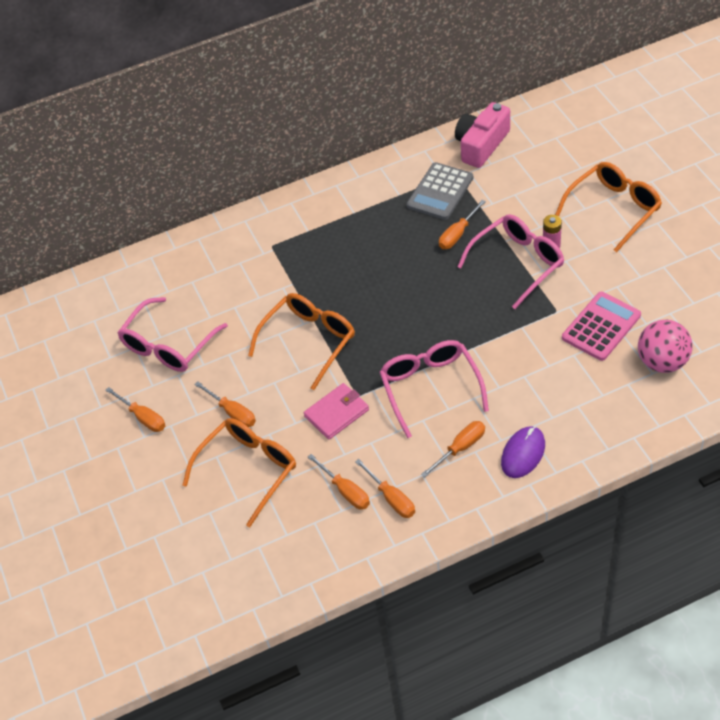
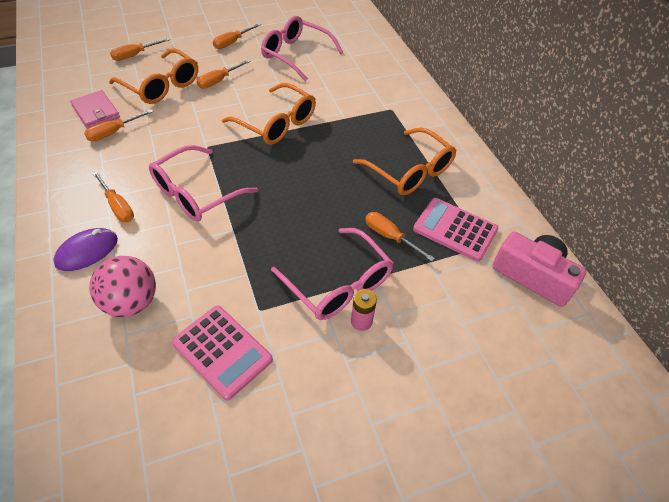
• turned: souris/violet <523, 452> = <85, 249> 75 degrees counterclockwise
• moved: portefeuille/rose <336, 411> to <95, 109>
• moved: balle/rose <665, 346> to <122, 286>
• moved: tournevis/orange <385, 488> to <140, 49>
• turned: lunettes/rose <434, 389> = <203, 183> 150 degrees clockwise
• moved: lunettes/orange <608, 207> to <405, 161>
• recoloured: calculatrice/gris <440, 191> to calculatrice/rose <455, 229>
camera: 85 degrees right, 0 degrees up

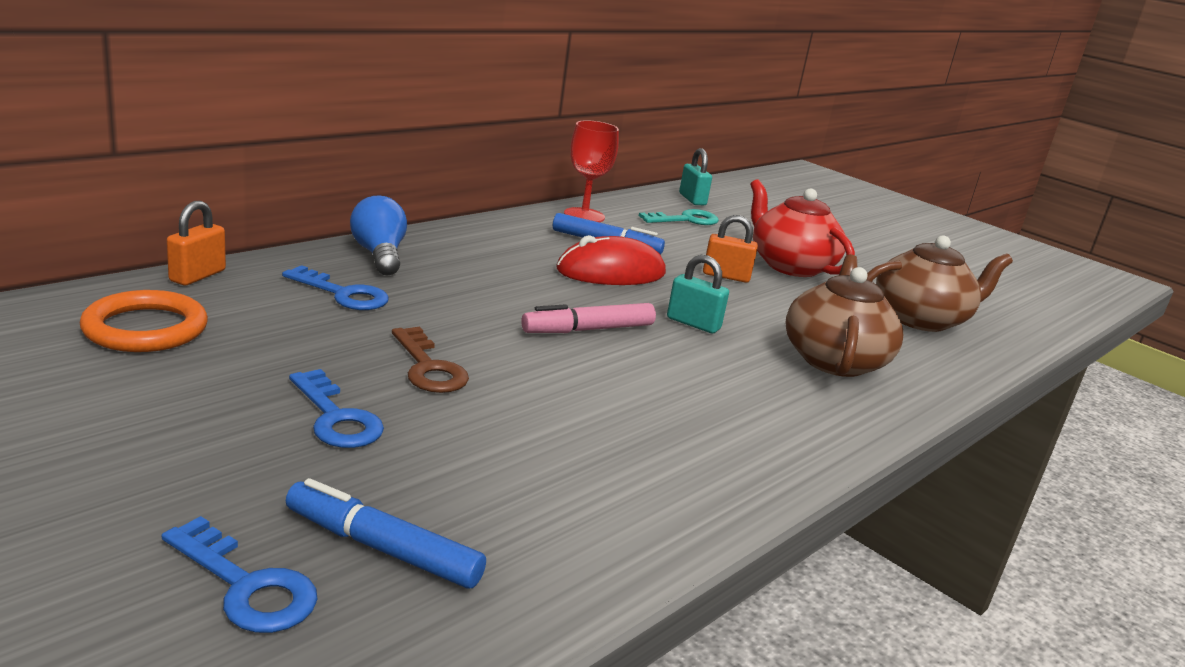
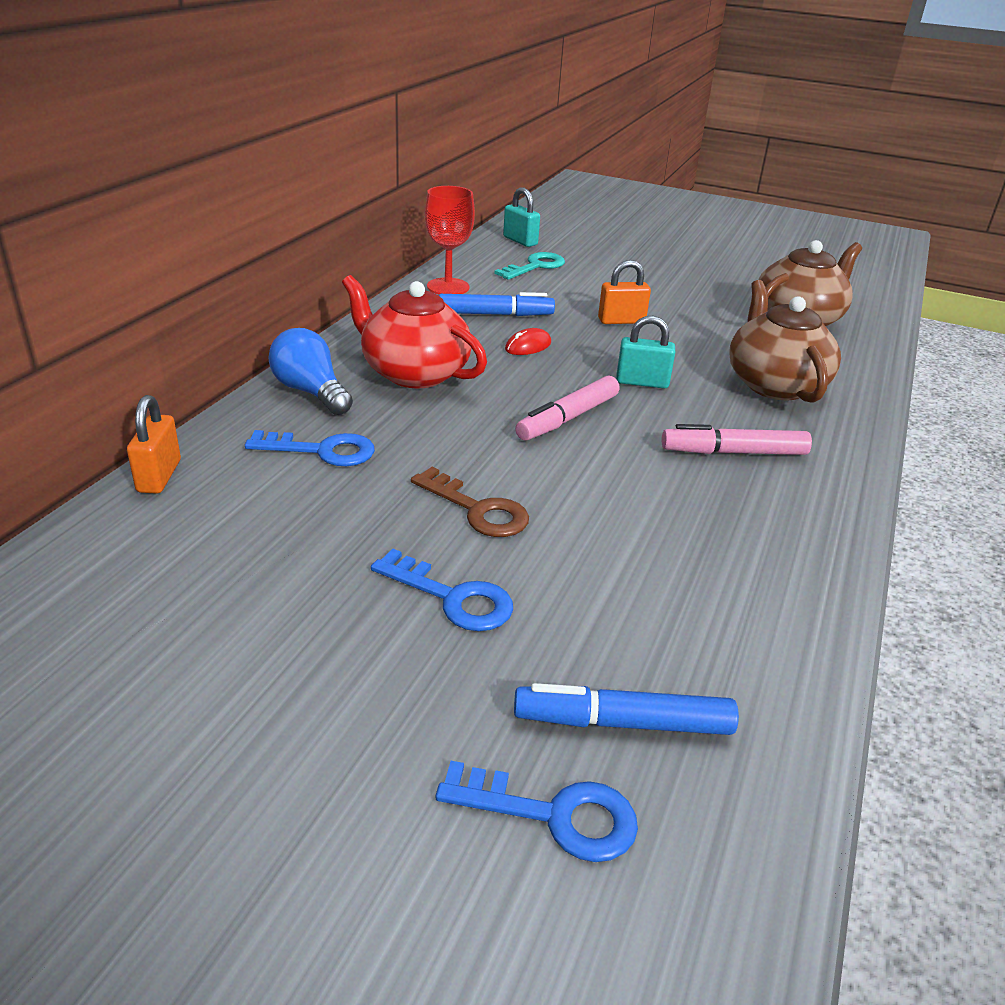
• moved: théière/rouge <802, 228> to <414, 331>
• resized: souris/rouge <611, 260> = <528, 341> x0.48
• added: feutre/rose <737, 439>
• removed: anneau/orange <144, 321>
camera: 20 degrees left, 10 degrees up

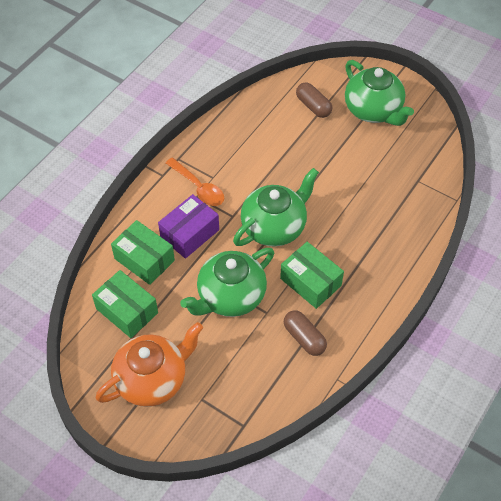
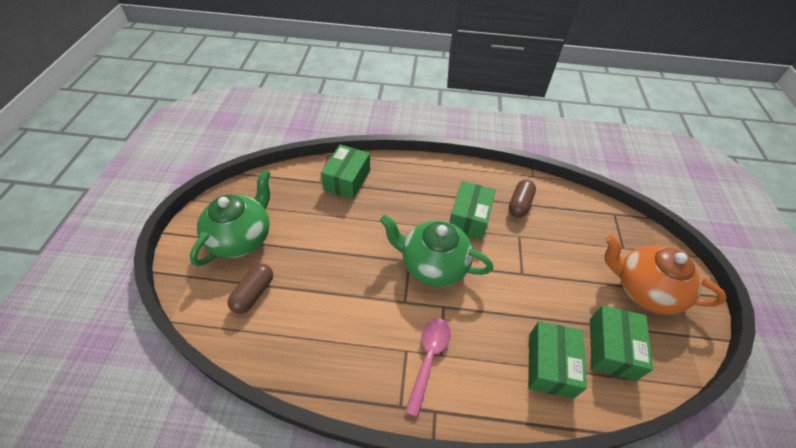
• added: boîte/vert <345, 172>
• recoloured: cuillère/orange <195, 182> to cuillère/rose <428, 367>
• removed: boîte/violet <188, 226>
• removed: théière/vert <227, 282>
camera: 120 degrees left, 5 degrees down

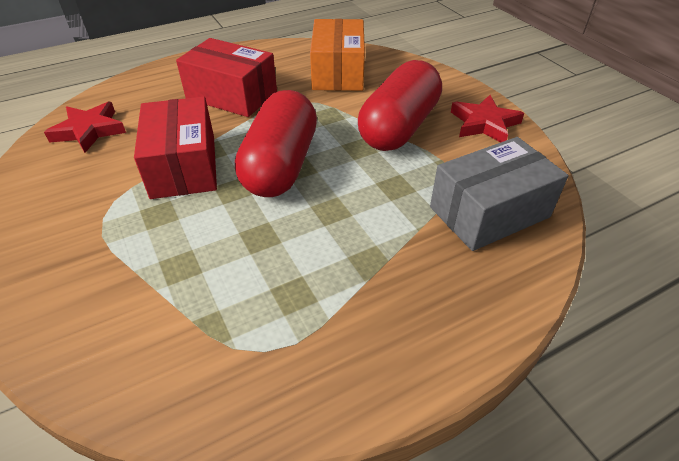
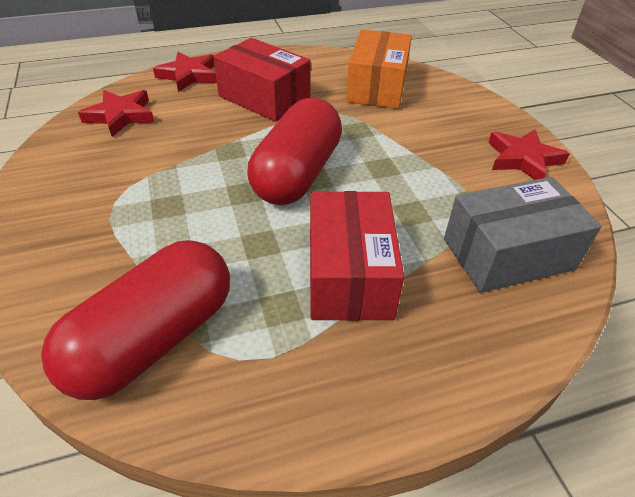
• moved: gélule/rouge <400, 105> to <135, 320>
• added: étoile/rouge <185, 72>
• moved: boîte/rouge <175, 148> to <357, 256>
camera: 10 degrees right, 0 degrees up

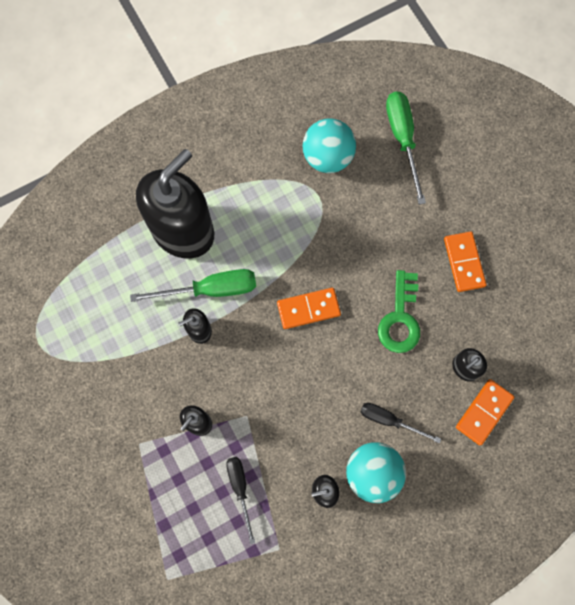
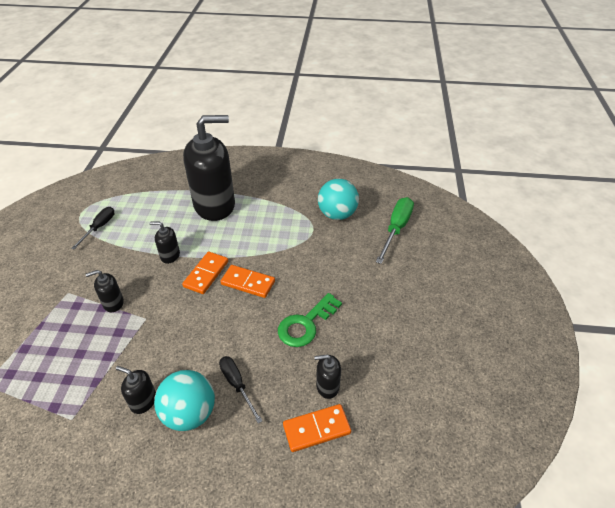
• moved: tournevis/noir <240, 500> to <92, 228>
• moved: domino/orange <465, 261> to <205, 272>
• removed: tournevis/vert <193, 285>
camera: 35 degrees right, 30 degrees down

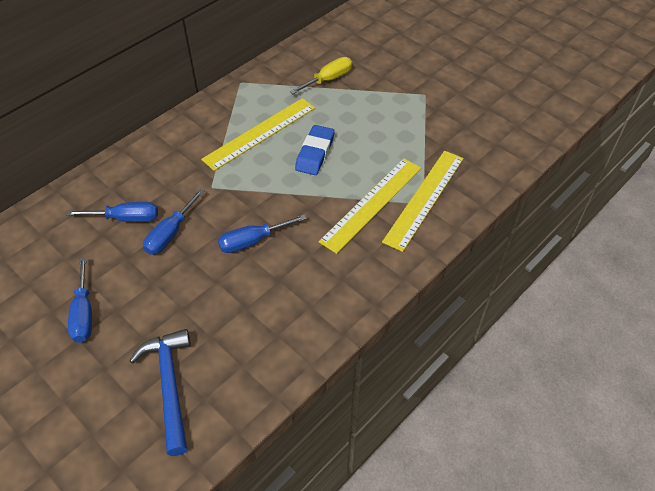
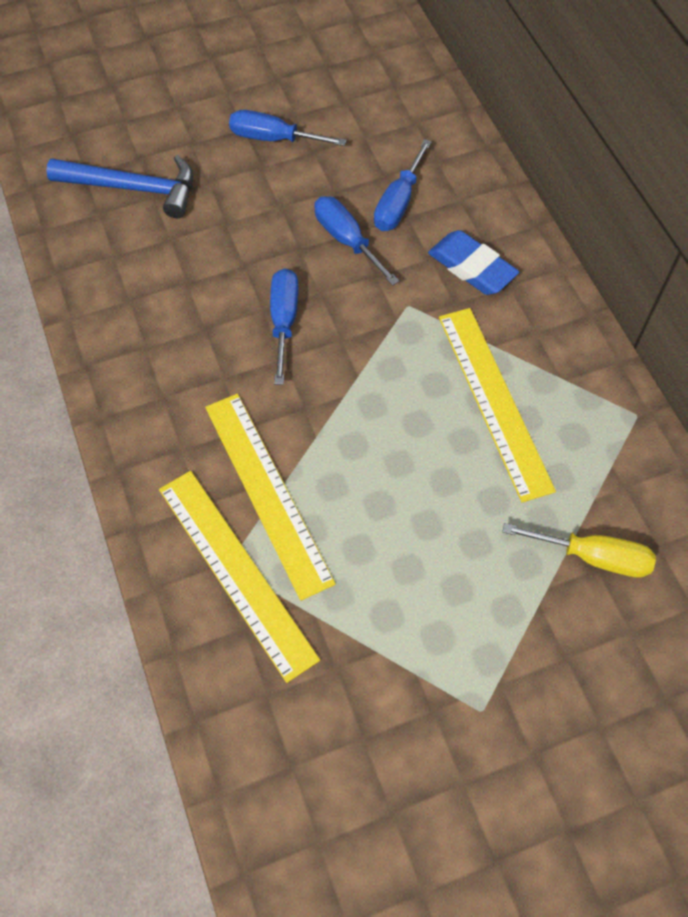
• moved: gomme/bleu <315, 150> to <473, 262>
• turned: tournevis/jaune <321, 75> = <579, 550> 60 degrees counterclockwise
camera: 115 degrees right, 10 degrees up

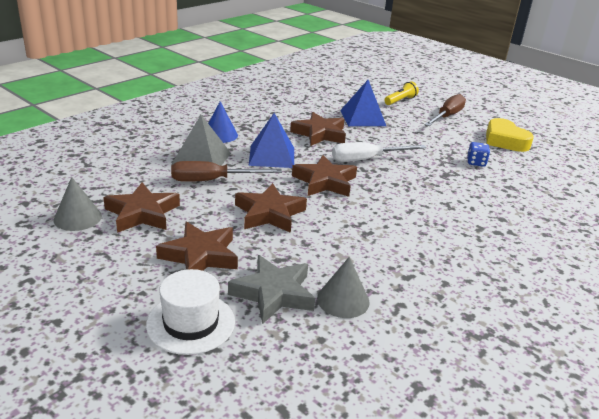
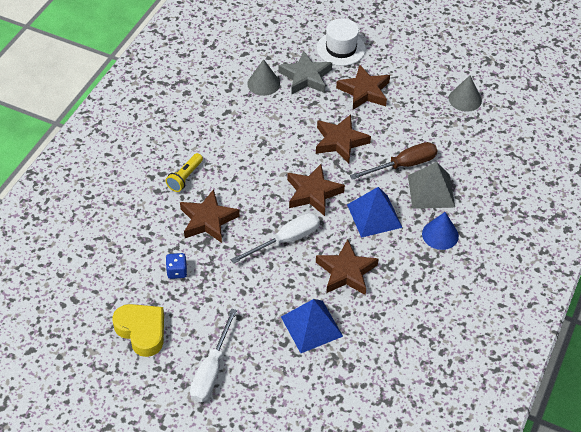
• moved: lampe de poche/jaune <401, 93> to <184, 172>
• moved: étoile/marron <141, 208> to <210, 216>
• recoloured: tournevis/marron <445, 110> to tournevis/blanc <213, 355>
camera: 165 degrees right, 20 degrees up

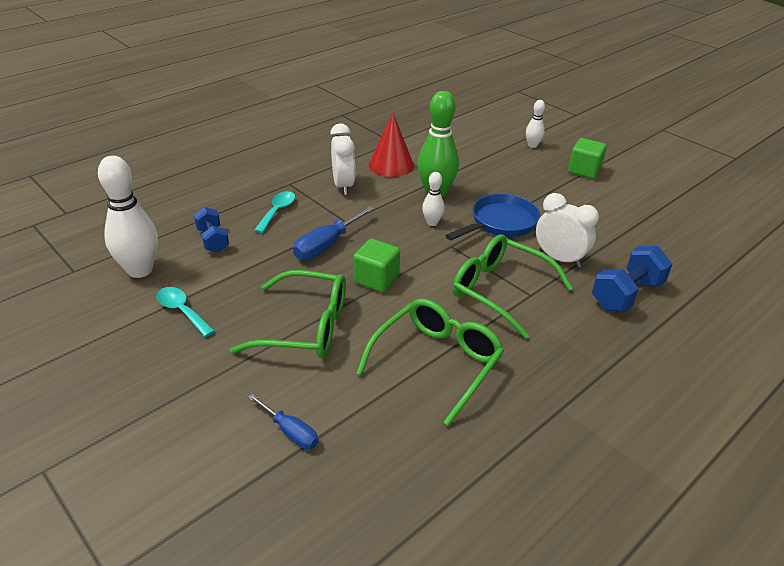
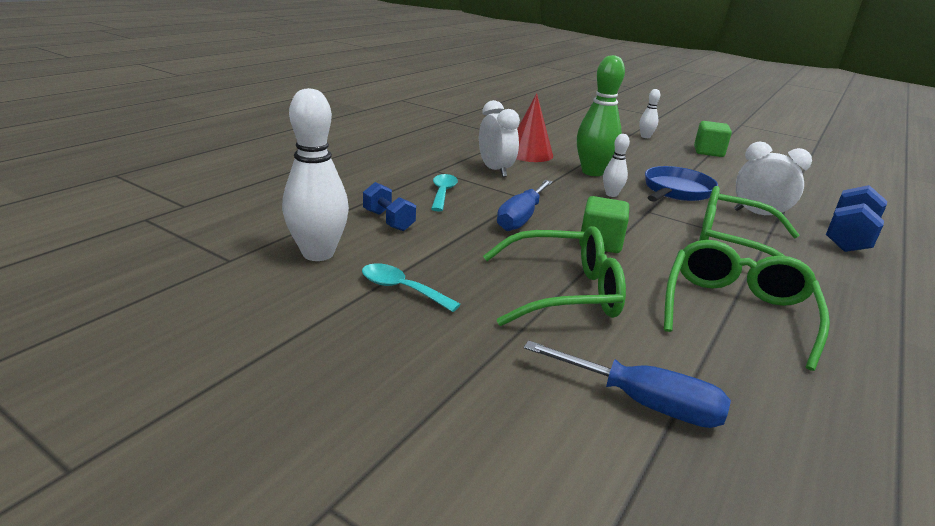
• resized: tournevis/bleu <283, 421> = <627, 384> x1.59
camera: 15 degrees left, 10 degrees down

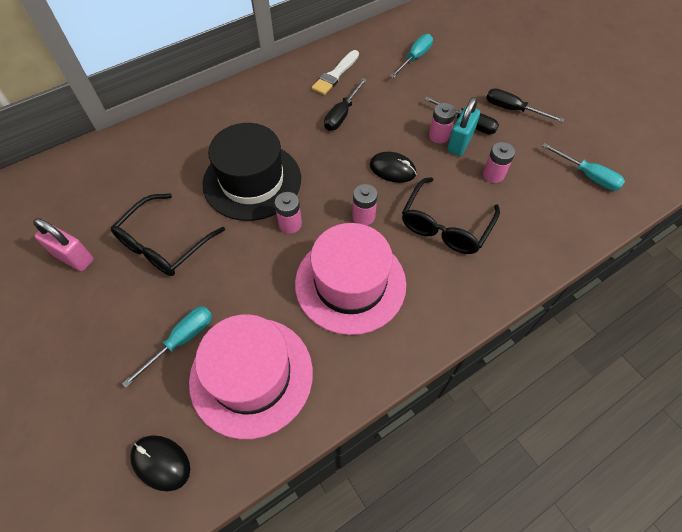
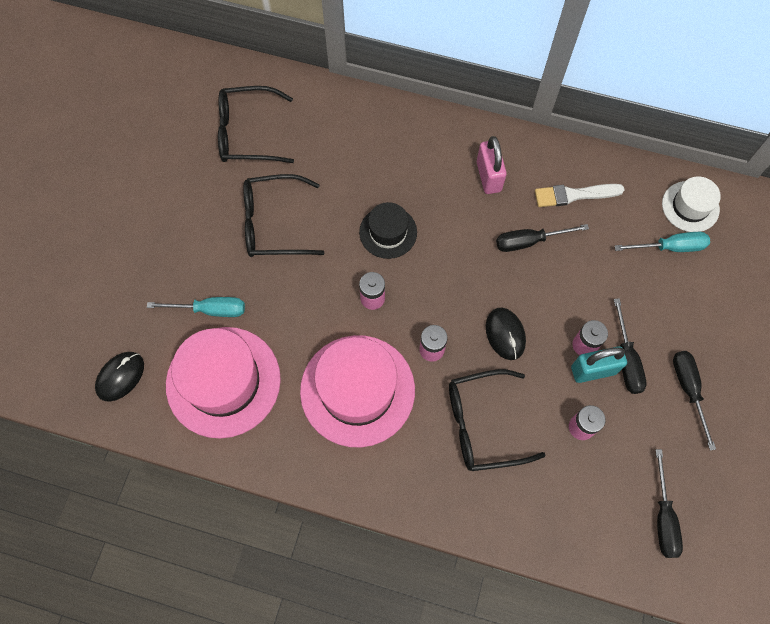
• turned: souris/noir <160, 463> = <119, 377> 45 degrees clockwise
• added: lunettes/noir <256, 124>
• resized: chapeau/noir <252, 172> = <388, 230> x0.54
• moved: cadenas/rose <63, 244> to <492, 165>
• recoloured: tournevis/turquoise <583, 167> to tournevis/noir <669, 503>
• added: chapeau/blanc <691, 204>
camera: 50 degrees right, 10 degrees up

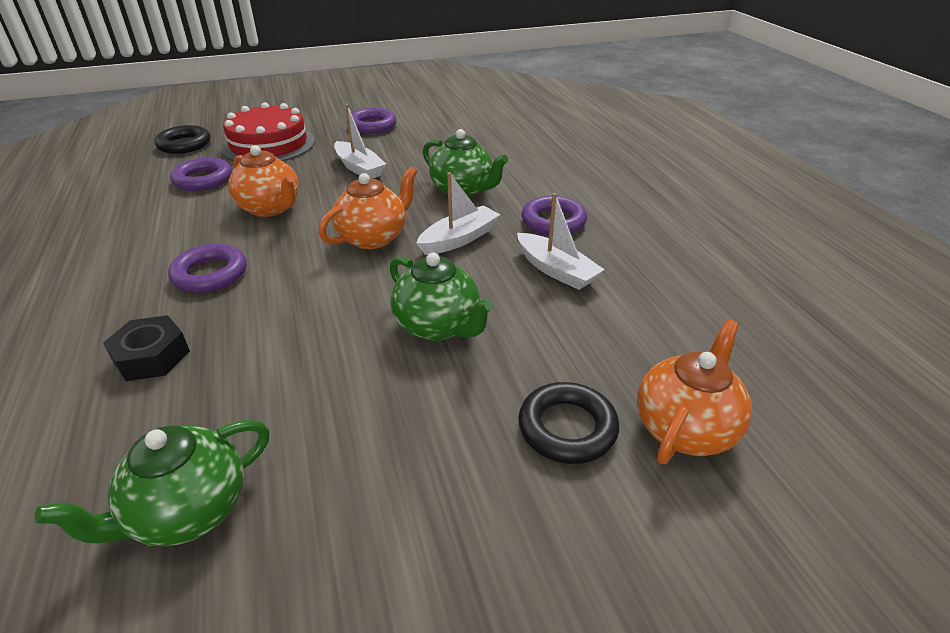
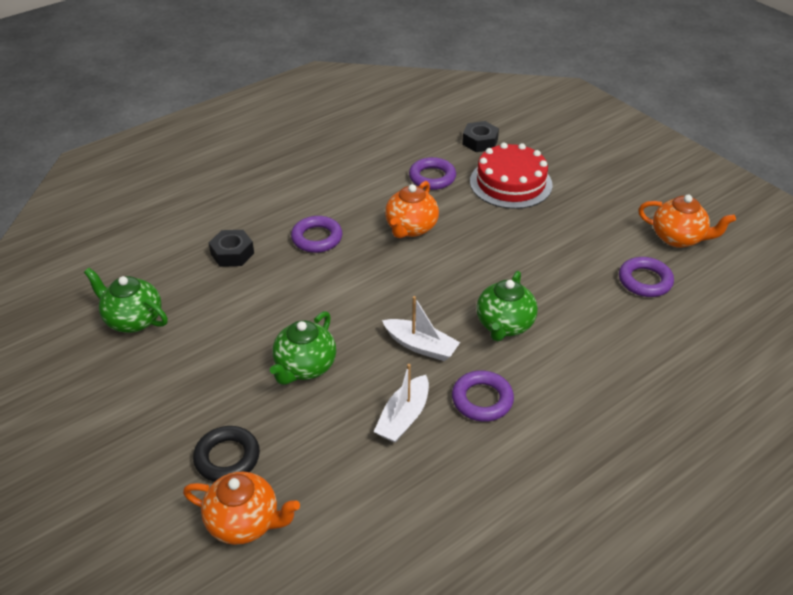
• replaced: anneau/noir <182, 139> to écrou/noir <480, 136>
• moved: anneau/violet <372, 121> to <646, 277>
• moved: théière/orange <367, 208> to <687, 221>
• removed: bateau/blanc <360, 141>
camera: 70 degrees right, 5 degrees up

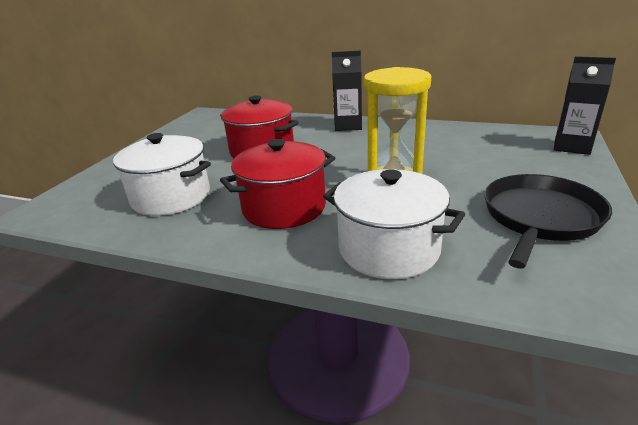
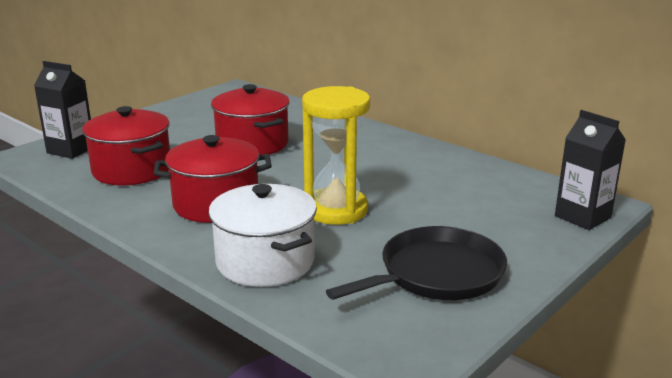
• moved: brique de lait/noir <347, 90> to <62, 110>
• recoloured: marmite/blanc <162, 174> to marmite/rouge <126, 145>
camera: 20 degrees right, 5 degrees down

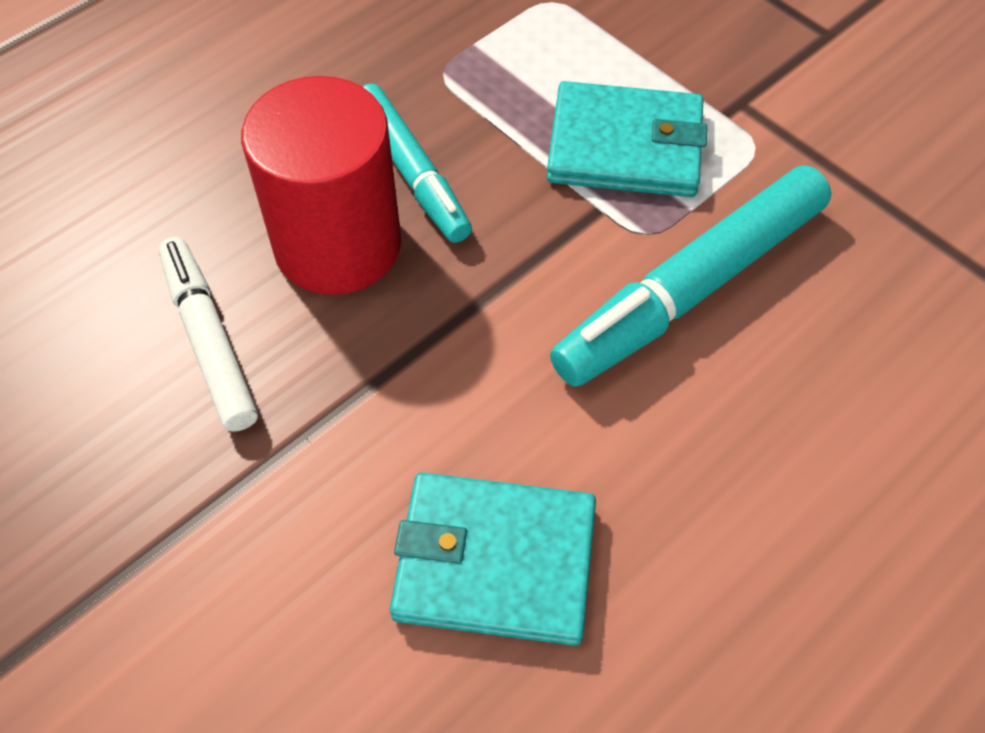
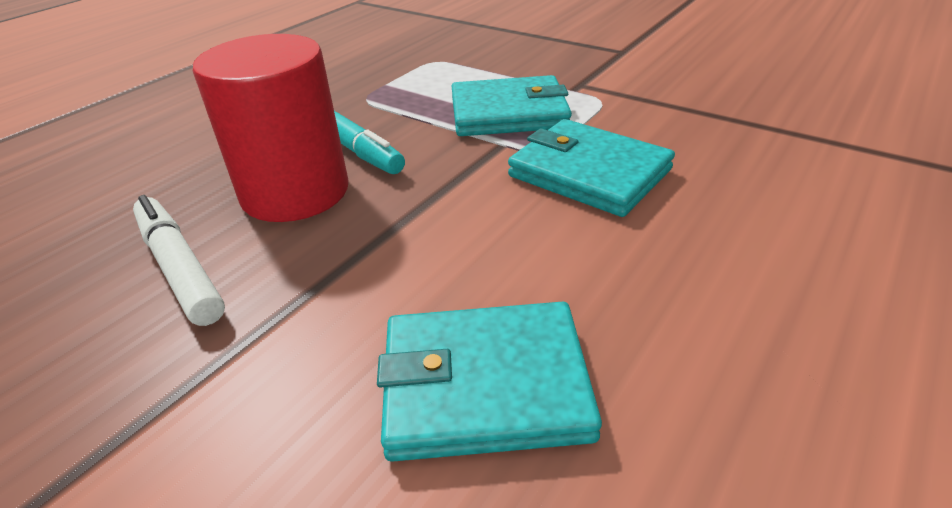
• replaced: feutre/turquoise <690, 276> to portefeuille/turquoise <591, 168>
camera: 10 degrees left, 20 degrees down

